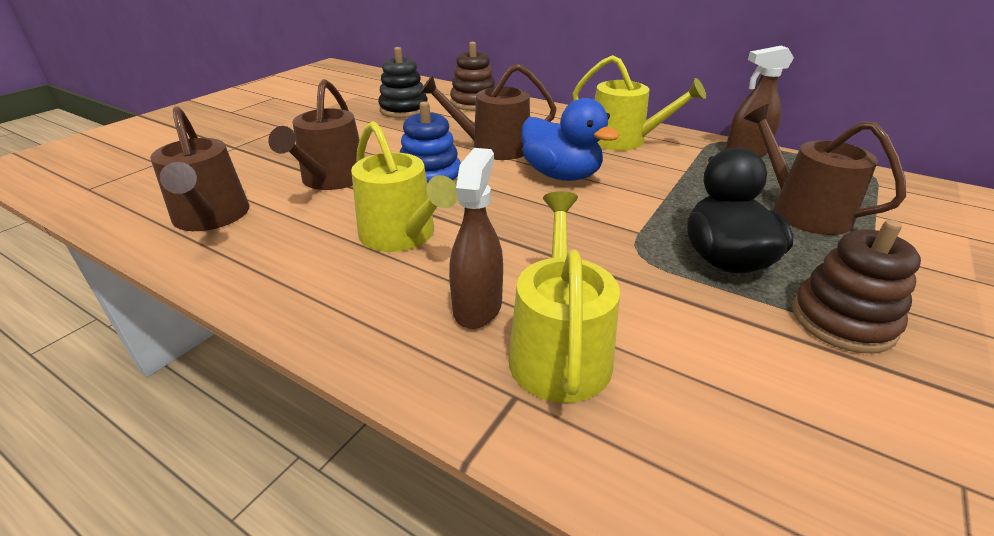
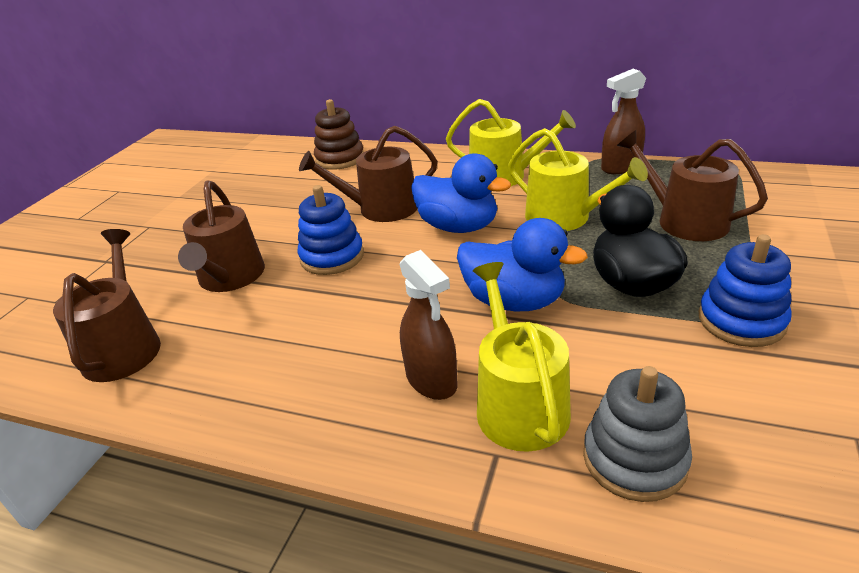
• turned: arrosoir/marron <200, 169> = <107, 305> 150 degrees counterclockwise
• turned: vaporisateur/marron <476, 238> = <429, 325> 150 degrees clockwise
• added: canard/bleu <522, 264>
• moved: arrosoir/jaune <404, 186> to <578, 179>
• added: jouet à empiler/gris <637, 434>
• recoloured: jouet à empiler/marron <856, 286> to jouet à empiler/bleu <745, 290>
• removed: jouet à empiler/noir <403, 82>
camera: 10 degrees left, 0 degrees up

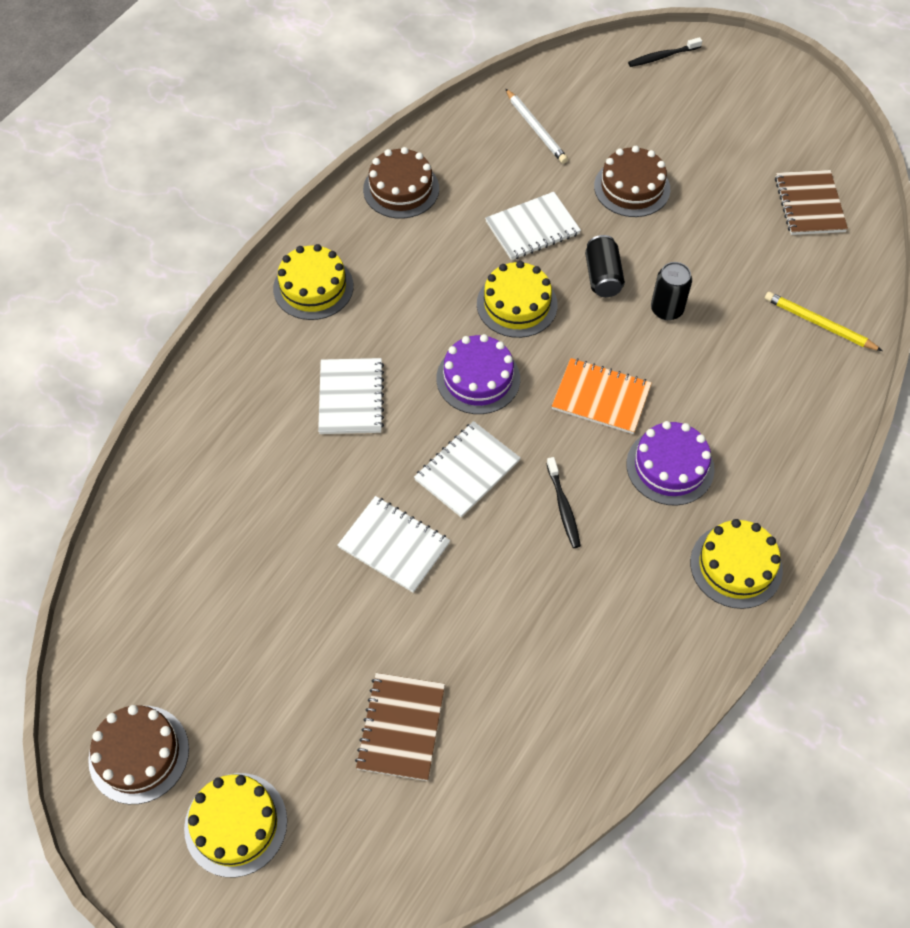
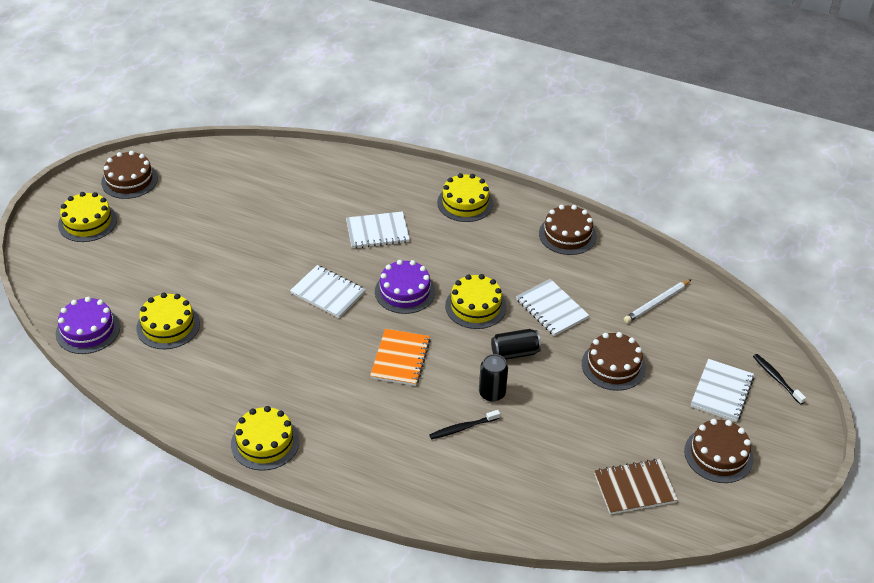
• moved: gâteau/violet <670, 463> to <88, 325>
• added: gâteau/jaune <168, 321>
• moved: brosse à dents/noir <563, 502> to <464, 424>
• added: gâteau/marron <718, 451>
• moved: carnet/blanc <394, 544> to <722, 390>
• removed: carnet/marron <400, 727>
• removed: crayon/jaune <823, 321>
camera: 80 degrees right, 15 degrees down

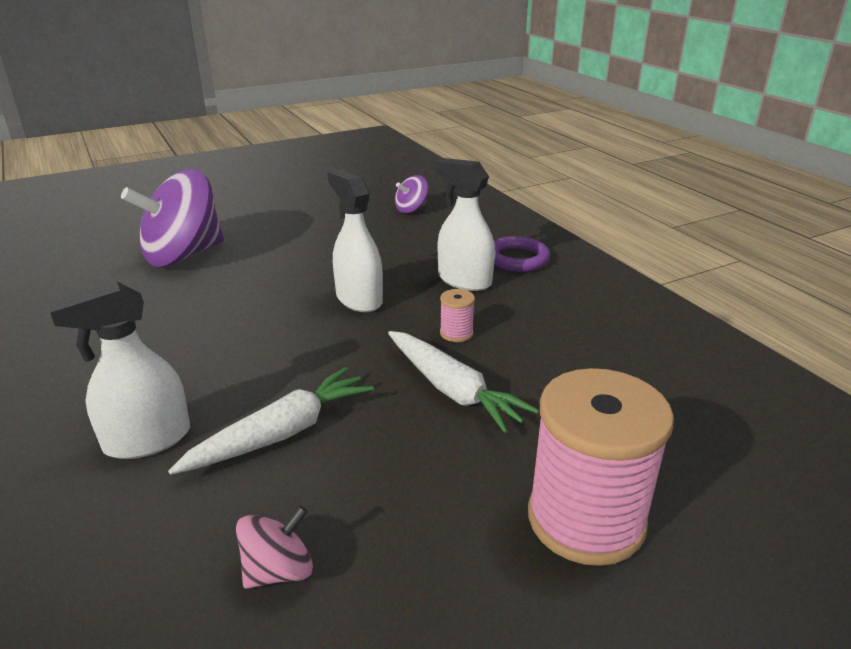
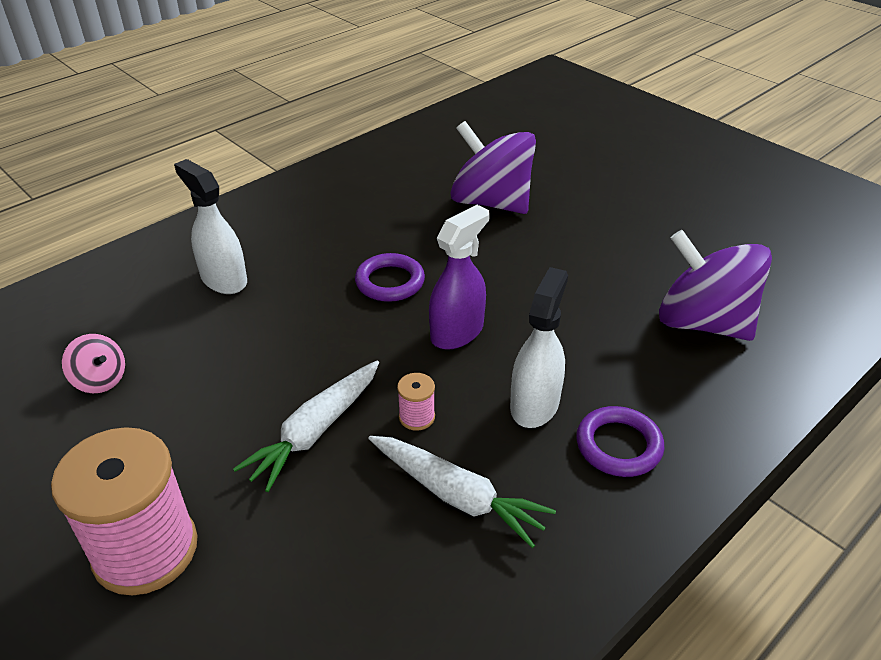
• added: anneau/violet <390, 277>
• moved: carotte/blanc <271, 421> to <462, 492>
• recoloured: vaporisateur/blanc <355, 240> to vaporisateur/violet <459, 277>
• resized: toupie/violet <411, 194> = <715, 285> x2.19
camera: 75 degrees right, 10 degrees up

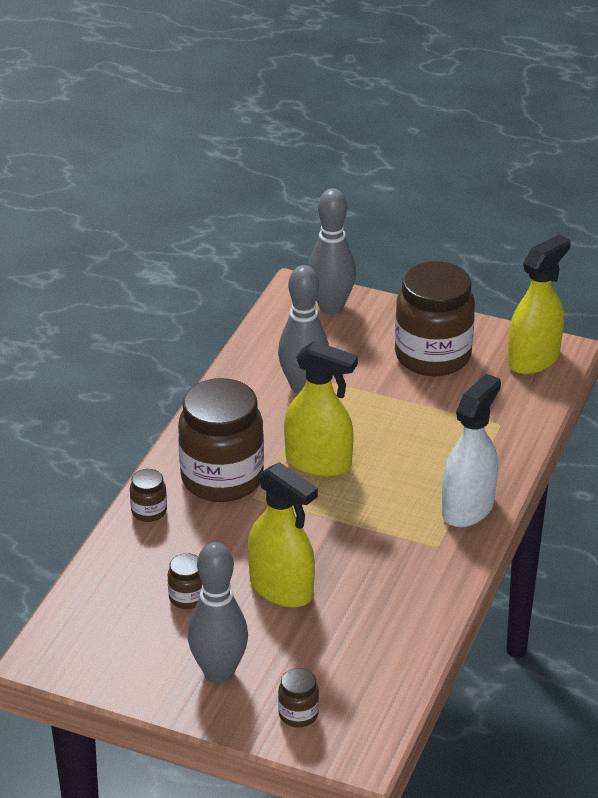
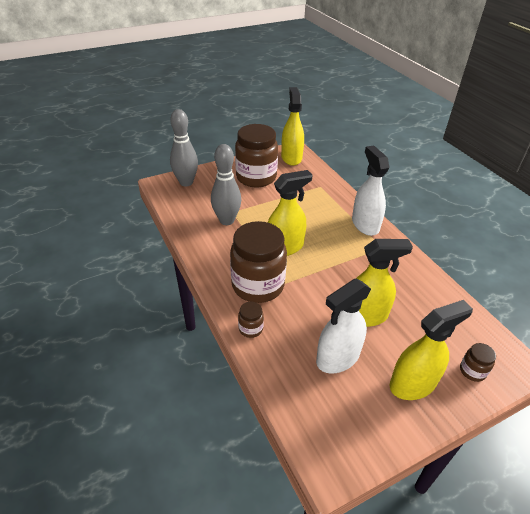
• replaced: bocal/marron <185, 581> to vaporisateur/blanc <343, 326>
• replaced: quille/gris <218, 612> to vaporisateur/jaune <431, 350>
camera: 50 degrees left, 5 degrees up

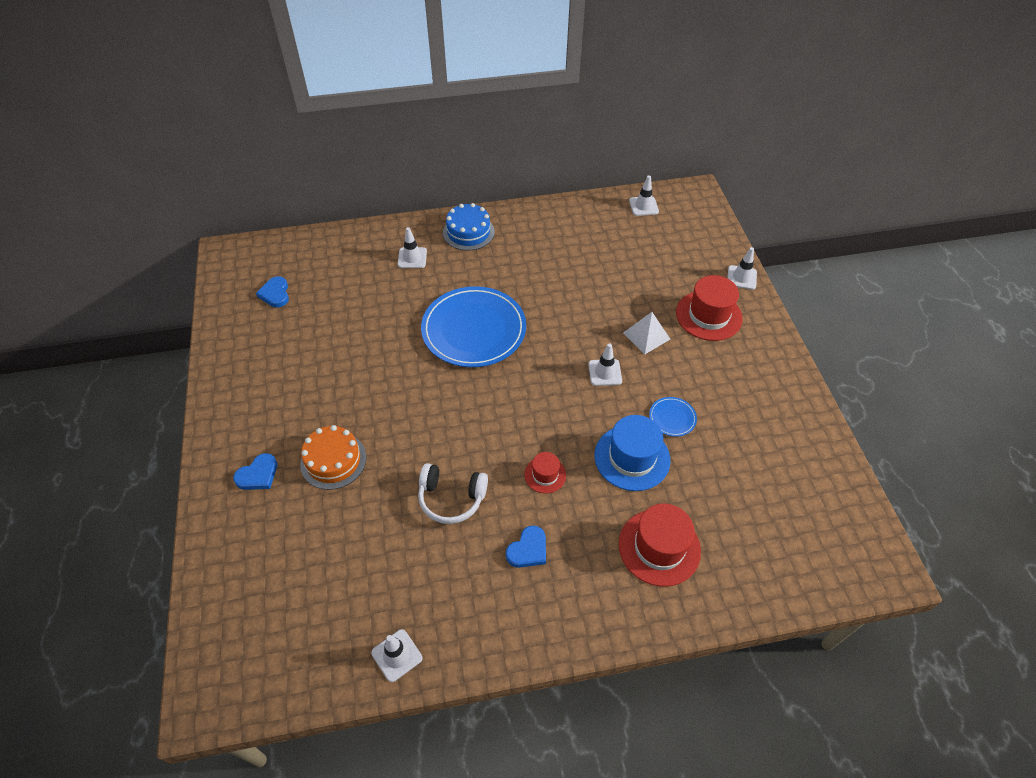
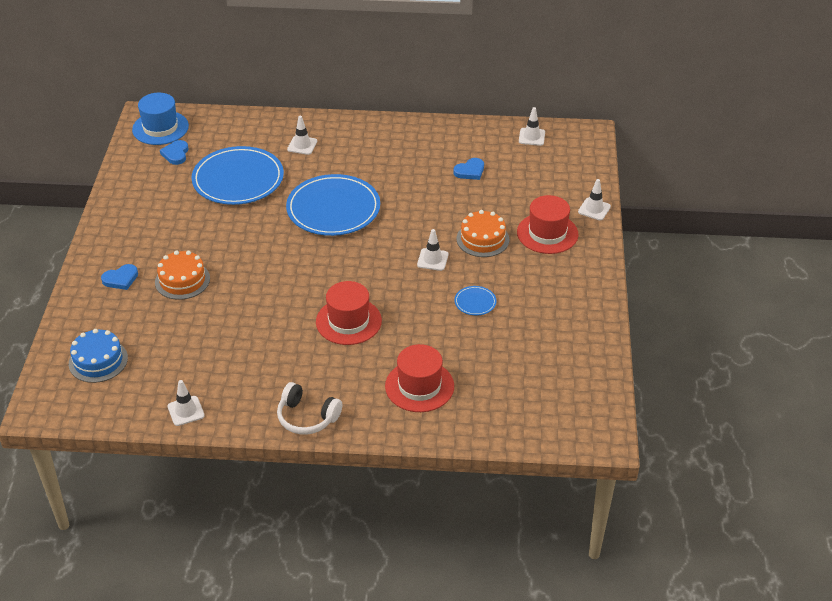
• moved: gâteau/bleu <469, 227> to <98, 356>
• moved: chapeau/bleu <632, 453> to <160, 119>
• added: assiette/bleu <237, 175>
• moved: casque audio/blanc <453, 493> to <309, 408>
• resized: chapeau/rouge <545, 473> = <349, 313> x1.84
• moved: cœur/bleu <526, 546> to <468, 169>
• replaced: pyramide/blanc <646, 333> to gâteau/orange <482, 233>
camera: 15 degrees right, 10 degrees down

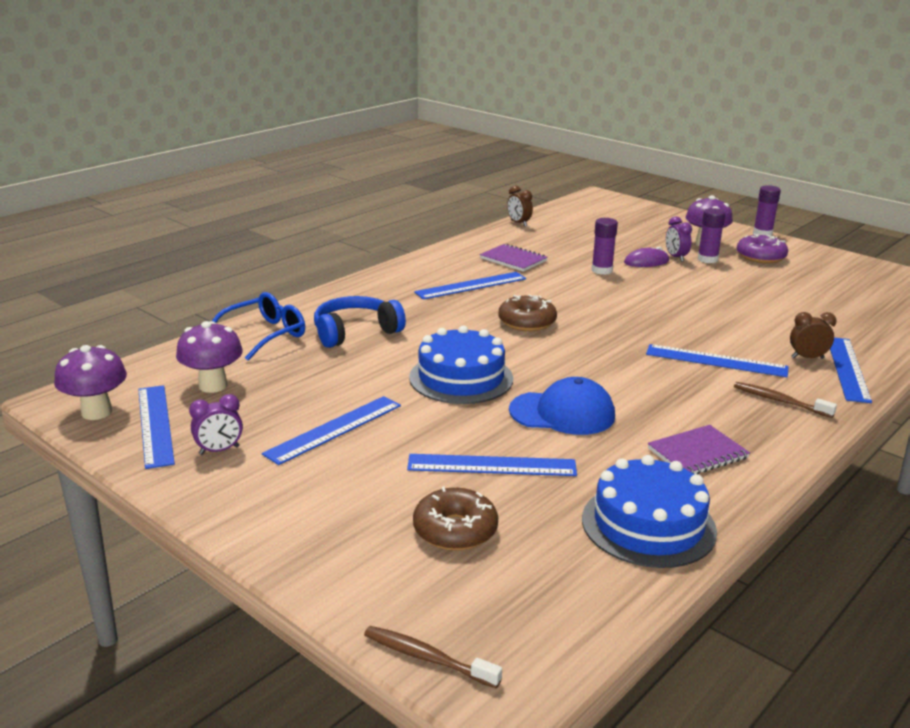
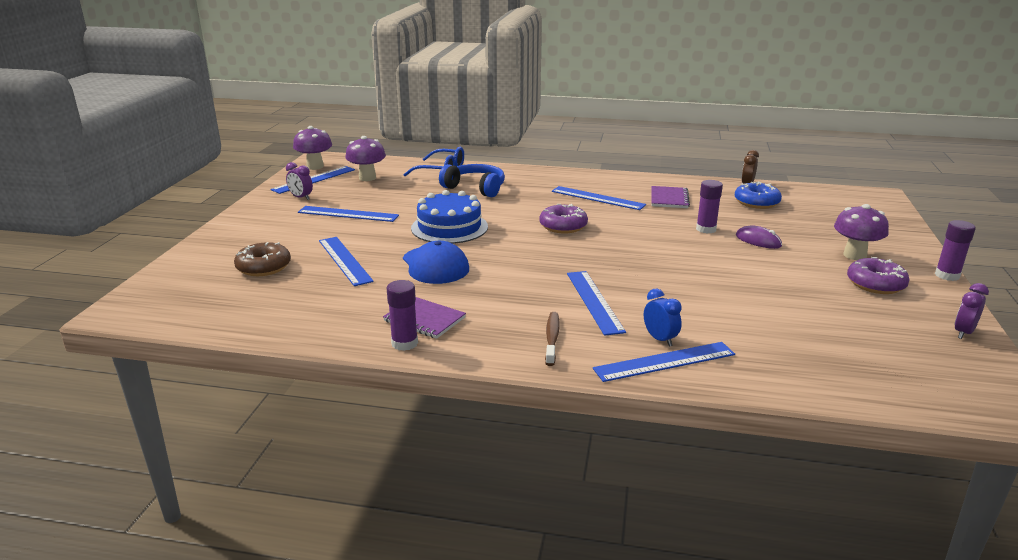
• moved: bâton de colle/violet <711, 235> to <402, 315>
• recoloured: beignet/marron <528, 313> to beignet/violet <563, 218>
• recoloured: réveil/marron <813, 335> to réveil/bleu <663, 318>
• added: beignet/bleu <758, 195>
• moved: réveil/violet <679, 239> to <971, 311>
• removed: brosse à dents/marron <433, 657>
• removed: gâteau/bleu <649, 511>
camera: 60 degrees right, 0 degrees up

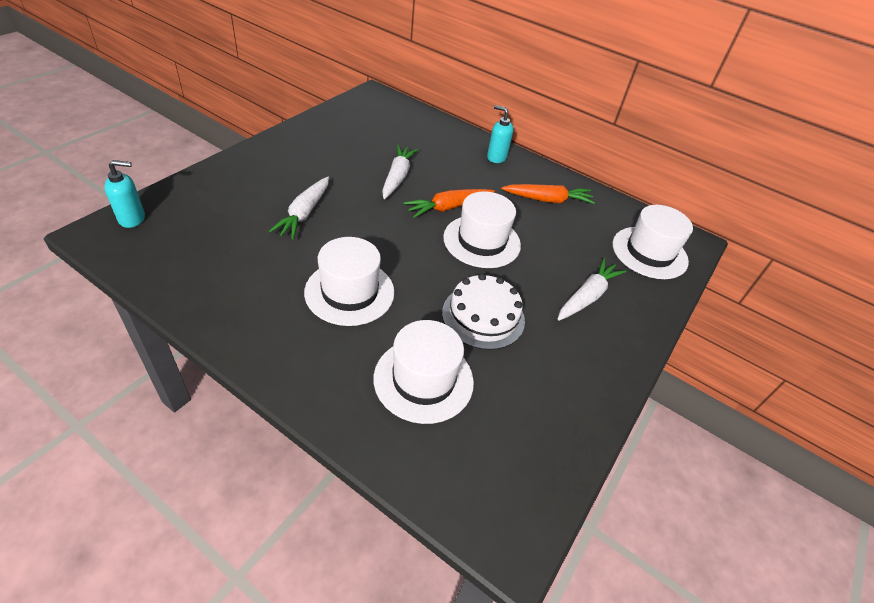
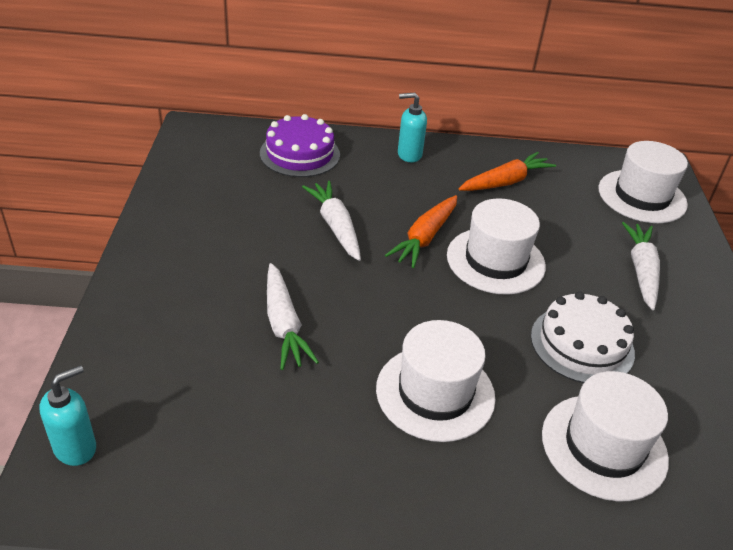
• added: gâteau/violet <300, 145>
camera: 30 degrees left, 5 degrees down

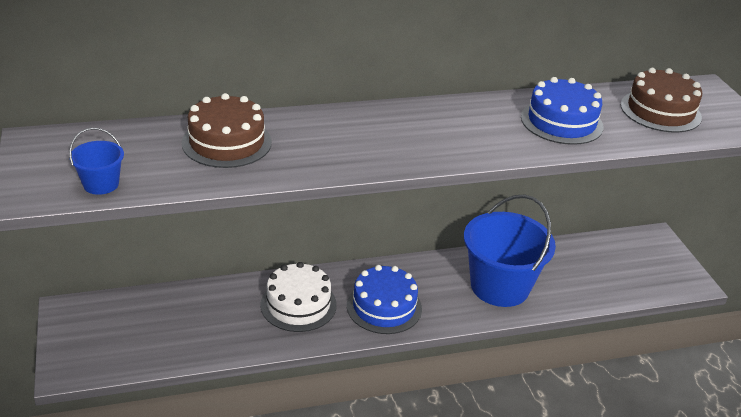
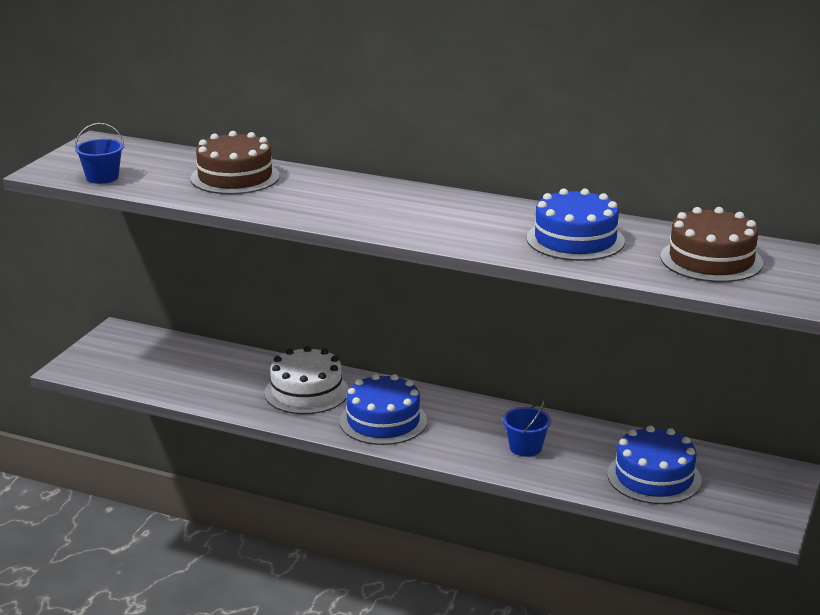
• resized: seau/bleu <510, 251> = <527, 428> x0.44
• added: gâteau/bleu <654, 465>
camera: 40 degrees right, 10 degrees down

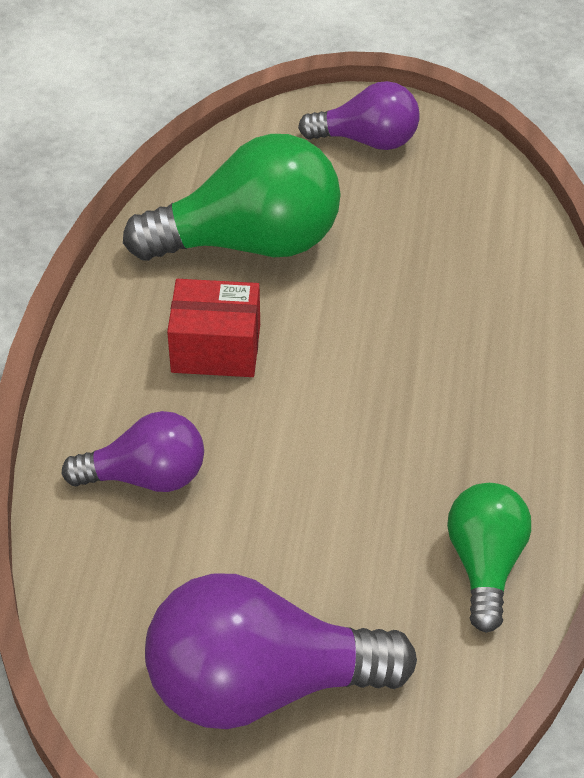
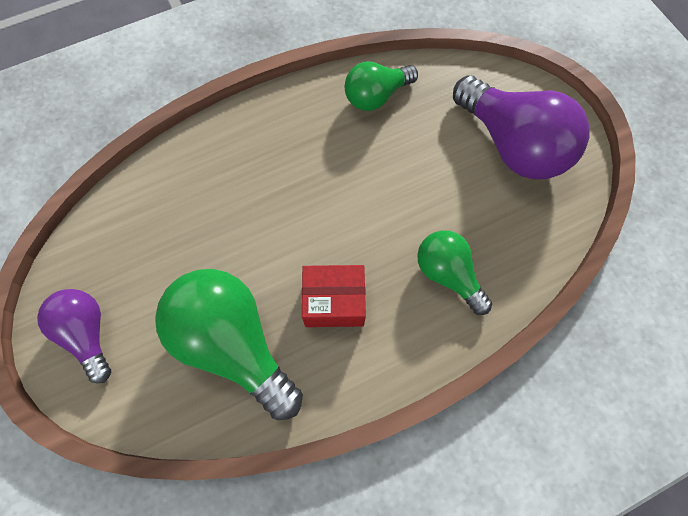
• turned: boîte/rouge <213, 328> = <334, 296> 60 degrees counterclockwise
• recoloured: ampoule/violet <133, 451> to ampoule/vert <454, 272>
camera: 125 degrees left, 20 degrees up

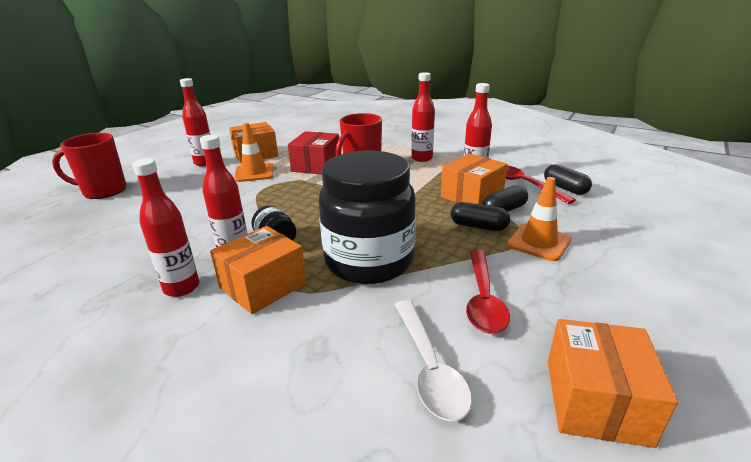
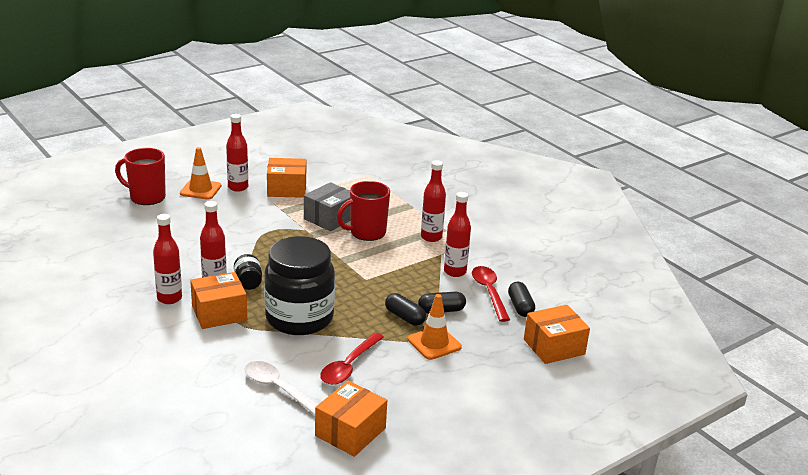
• moved: cône de chantier/orange <254, 152> to <200, 173>
• turned: cuillère/blanc <433, 360> = <281, 388> 120 degrees clockwise
• recoloured: boîte/rouge <313, 153> to boîte/gris <327, 206>
• moved: boîte/orange <474, 179> to <557, 334>
camera: 20 degrees right, 0 degrees up

